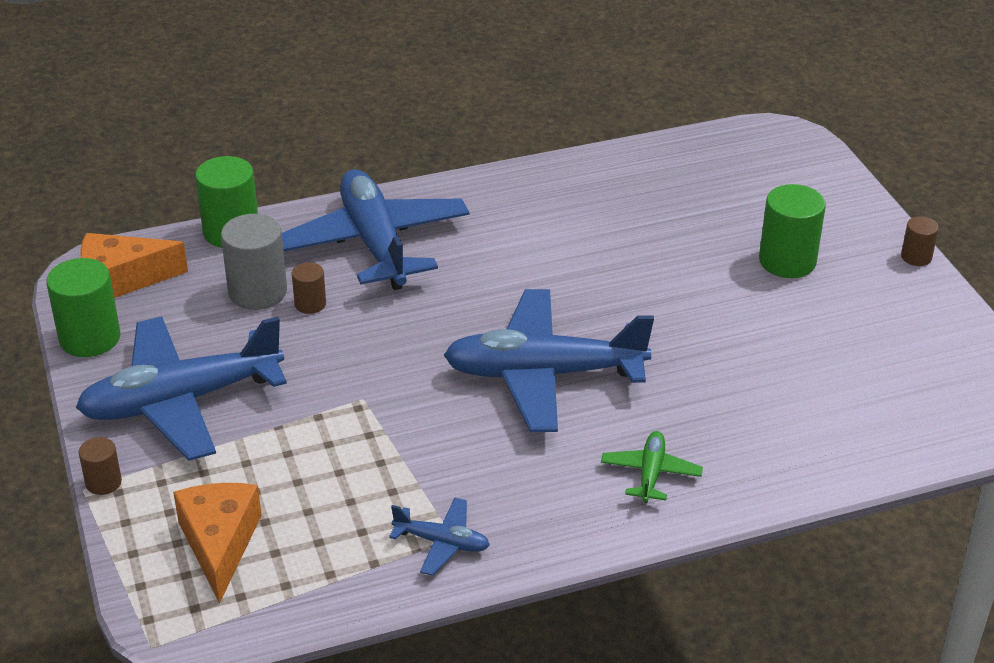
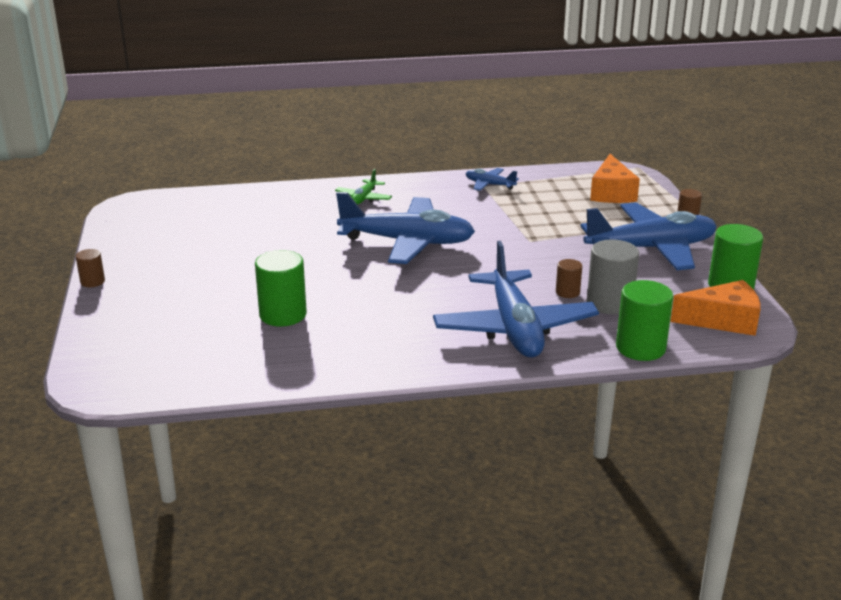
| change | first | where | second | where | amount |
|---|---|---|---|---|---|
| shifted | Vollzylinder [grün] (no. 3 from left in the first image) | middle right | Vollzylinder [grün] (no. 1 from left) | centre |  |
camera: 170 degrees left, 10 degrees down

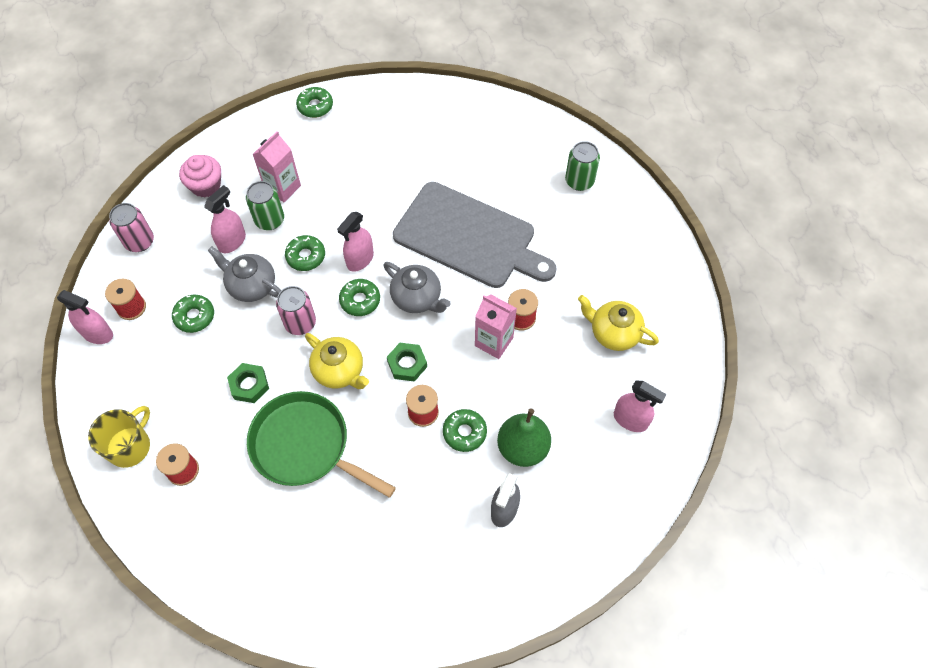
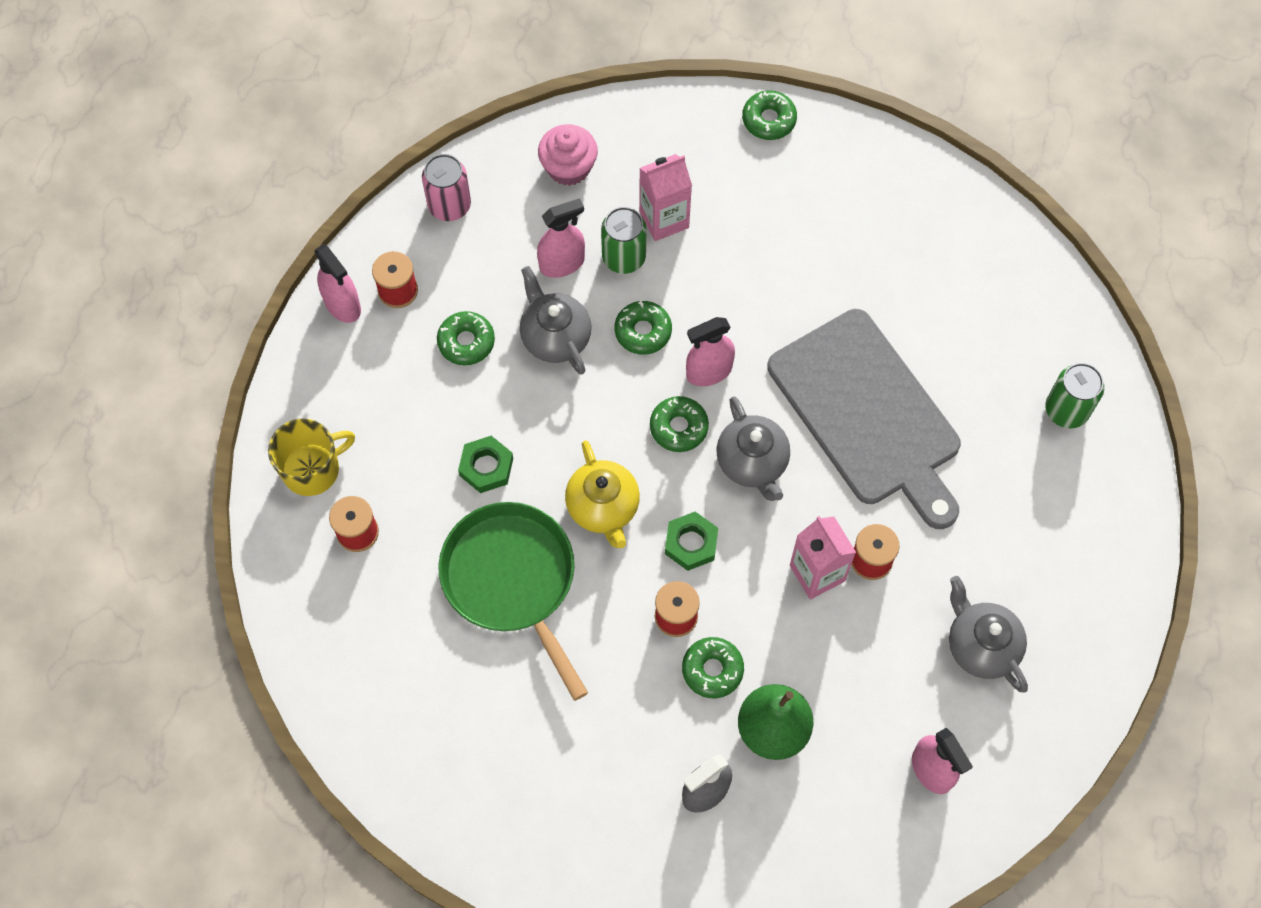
| change | first | where | second | where | amount |
|---|---|---|---|---|---|
| gone | Dose [rosa] (no. 2 from left) | middle left |  |  |  |
| repainted | Teekanne [gelb] (no. 2 from left) | centre | Teekanne [grau] (no. 3 from left) | bottom right |  |
camera: 30 degrees right, 5 degrees up

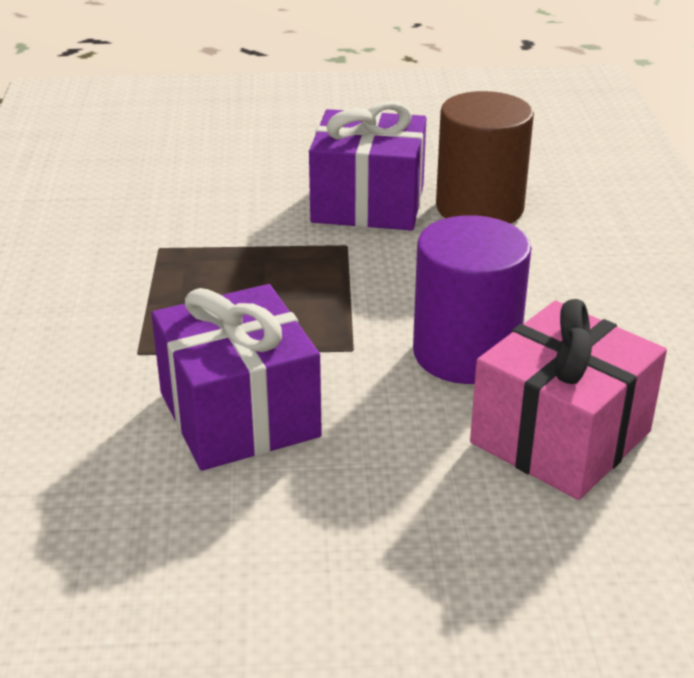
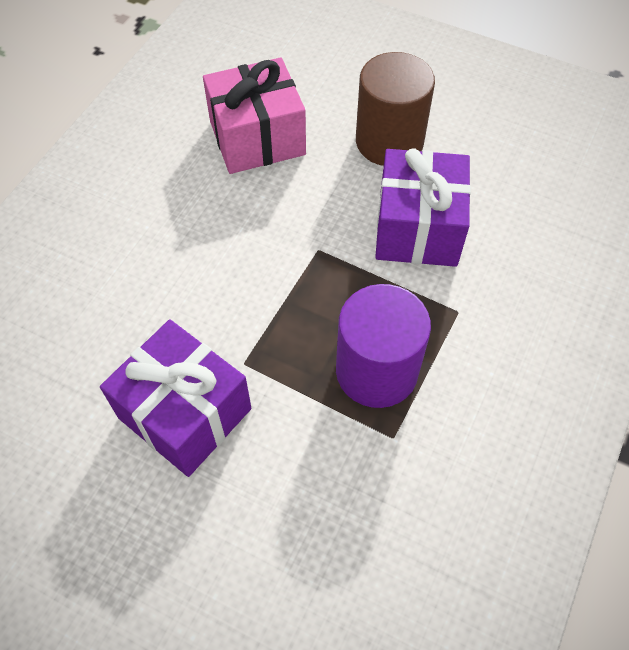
| change | first | where | second | where | amount |
|---|---|---|---|---|---|
| shifted | Vollzylinder [lila] | middle right |  | centre |  |
| shifted | Vollzylinder [braun] | top right |  | top centre |  |
camera: 150 degrees left, 25 degrees up

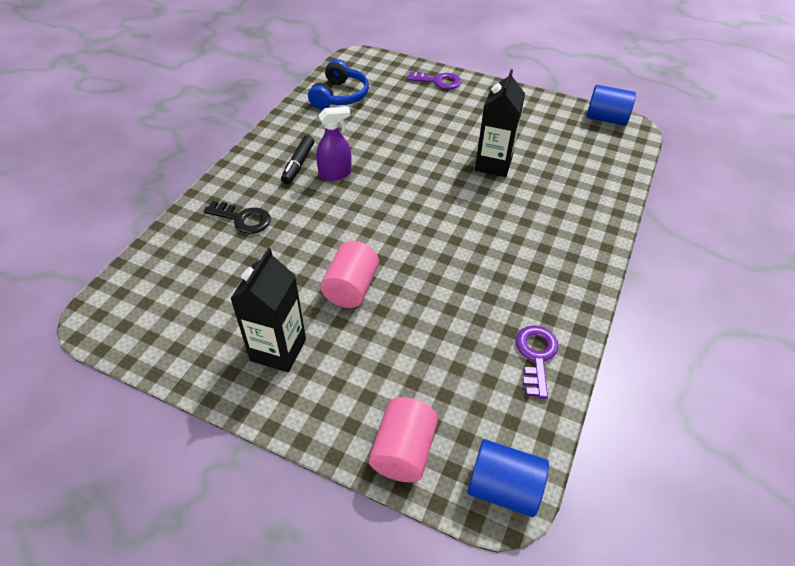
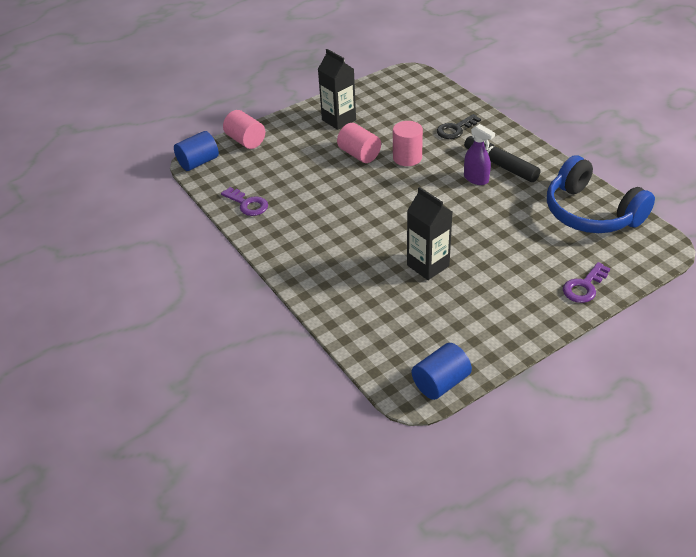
| change | first | where | second | where | amount |
|---|---|---|---|---|---|
| scaled | Filzstift [schwarz] | top centre |  | top right | x1.52 |
| scaled | Kopfhörer [blau] | top centre |  | middle right | x1.57 |
| rotated | Sprühflasche [lila] | top centre |  | top right | 60 degrees counterclockwise |
| new |  |  | Vollzylinder [rosa] (no. 3 from left) | top centre |  |
camera: 125 degrees right, 5 degrees down

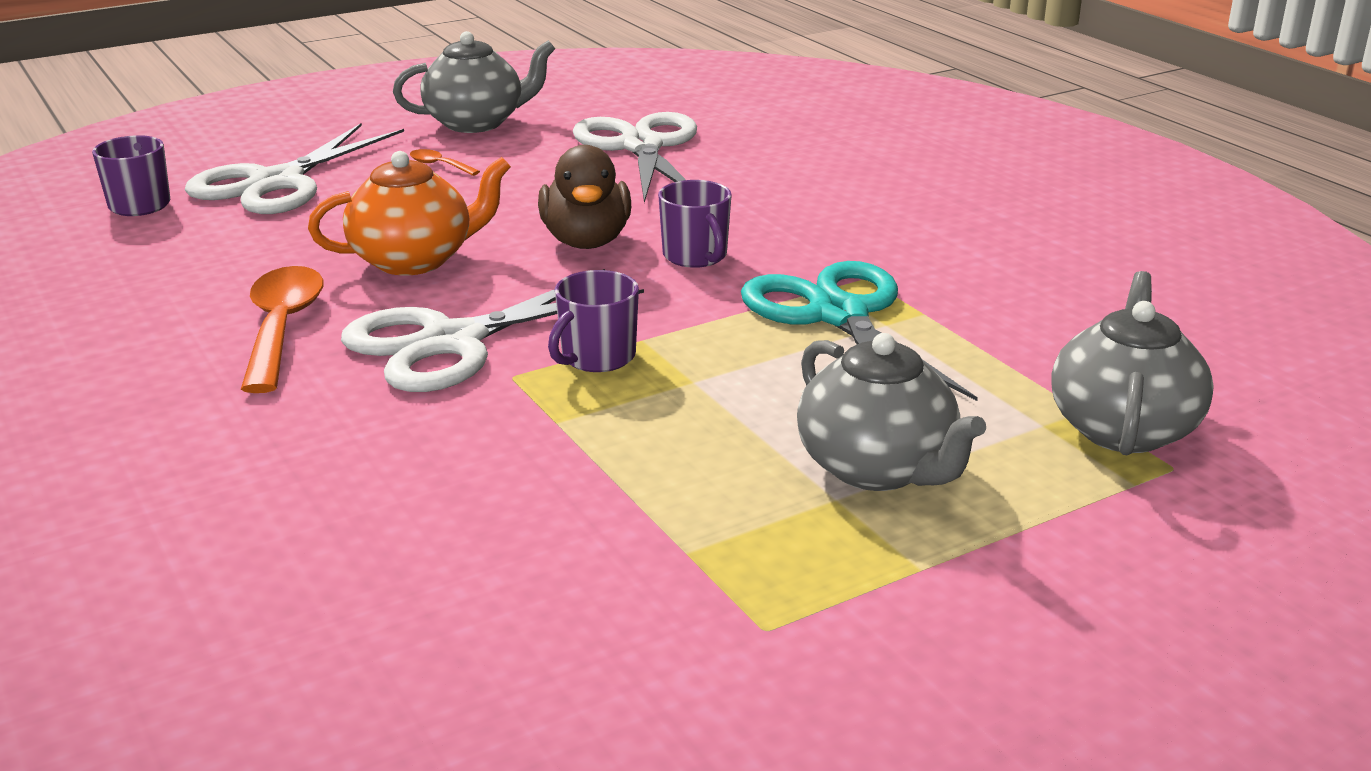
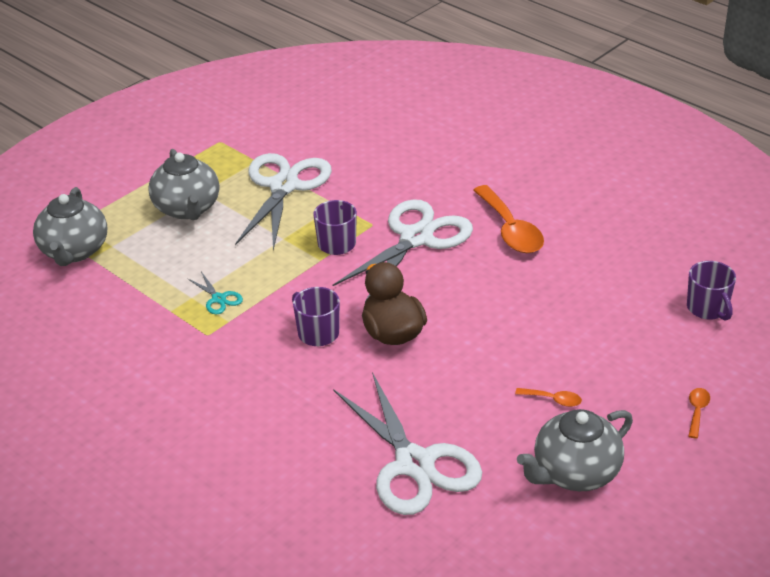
| change | first | where | second | where | amount |
|---|---|---|---|---|---|
| shifted | Schere [weiß] (no. 1 from left) | top left |  | centre |  |
| gone | Teekanne [orange] | top left |  |  |  |
| scaled | Schere [türkis] | centre |  | middle left | x0.41 |
| rotated | Teekanne [grau] (no. 2 from left) | centre |  | top left | 150 degrees counterclockwise |
| new |  |  | Löffel [orange] (no. 3 from left) | bottom right |  |
camera: 165 degrees right, 10 degrees up

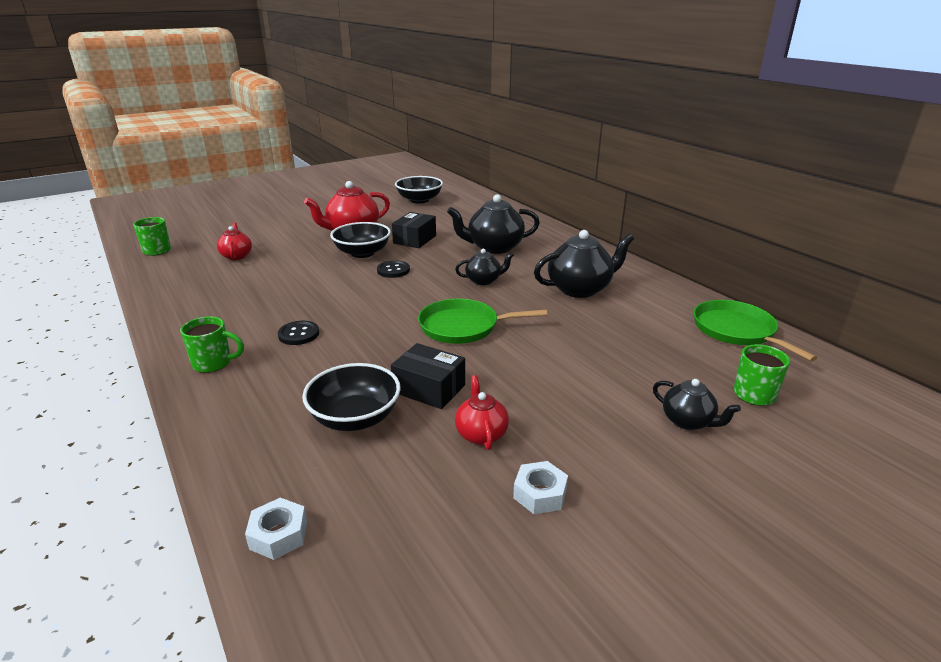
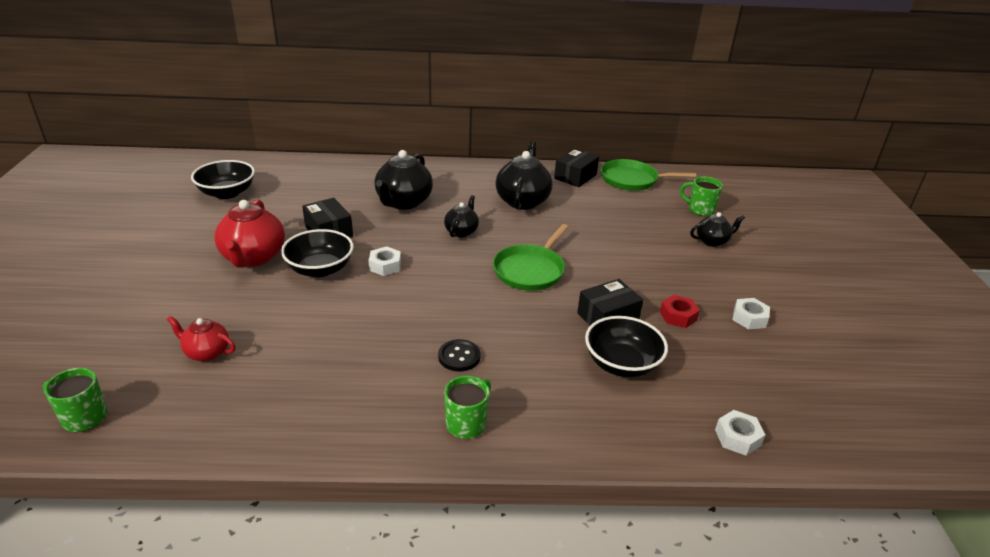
| change | first | where | second | where | amount |
|---|---|---|---|---|---|
| swapped | Knopf [schwarz] (no. 2 from left) | centre | Sechskantmutter [weiß] (no. 1 from left) | centre |  |
| swapped | Teekanne [rot] (no. 3 from left) | centre | Sechskantmutter [rot] | middle right |  |
| new |  |  | Schachtel [schwarz] (no. 2 from left) | top centre |  |
camera: 60 degrees left, 5 degrees up

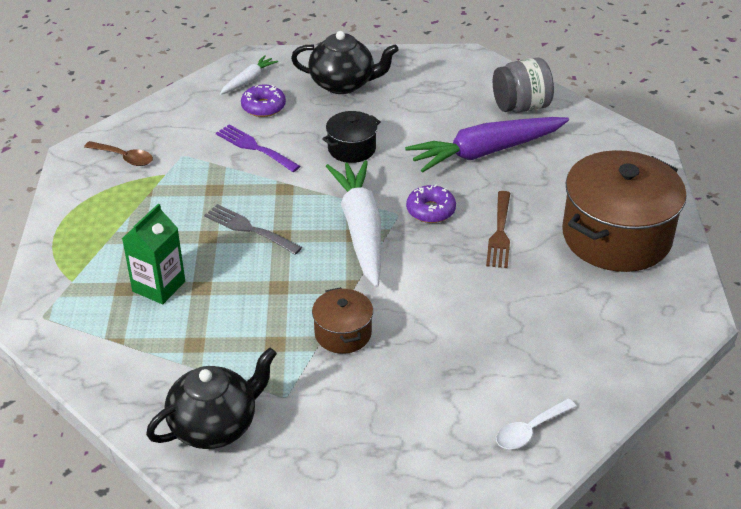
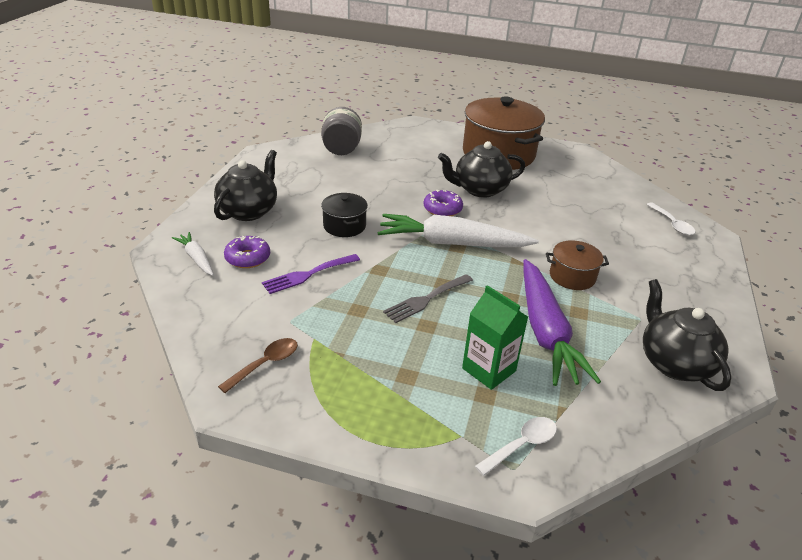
| change | first | where | second | where | amount |
|---|---|---|---|---|---|
| shifted | Karotte [lila] | top centre |  | middle right |  |
| swapped | Gabel [braun] | middle right | Teekanne [schwarz] (no. 2 from left) | top centre |  |
| new |  |  | Löffel [weiß] (no. 1 from left) | bottom centre |  |
camera: 75 degrees left, 5 degrees down

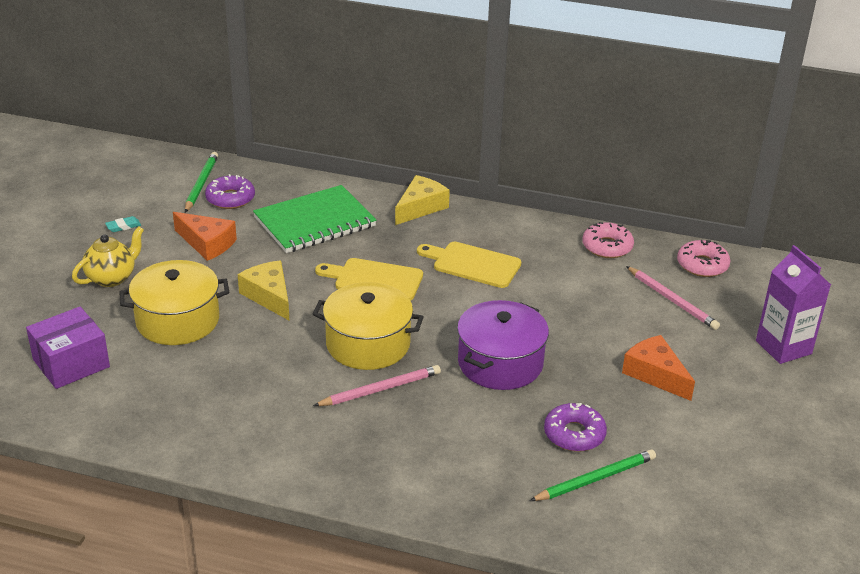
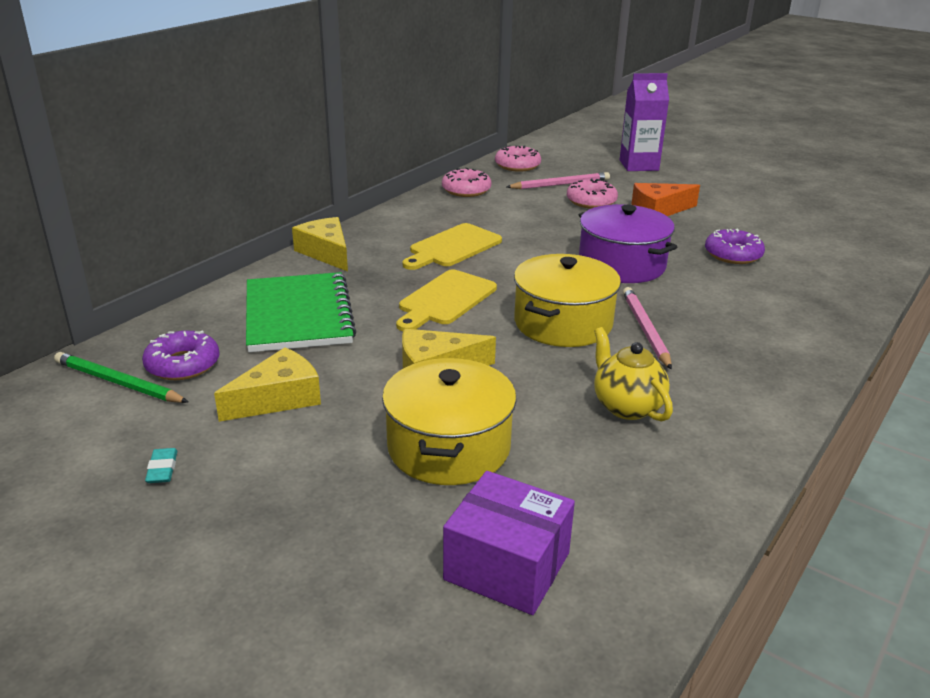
| change | first | where | second | where | amount |
|---|---|---|---|---|---|
| rotated | Schachtel [lila] | middle left |  | bottom centre | 45 degrees counterclockwise |
| shifted | Teekanne [gelb] | middle left |  | middle right |  |
| repainted | Käse [orange] (no. 1 from left) | middle left | Käse [gelb] (no. 1 from left) | middle left |  |
| gone | Bleistift [grün] (no. 2 from left) | bottom right |  |  |  |
| new |  |  | Donut [rosa] (no. 3 from left) | top centre |  |
camera: 70 degrees left, 5 degrees down

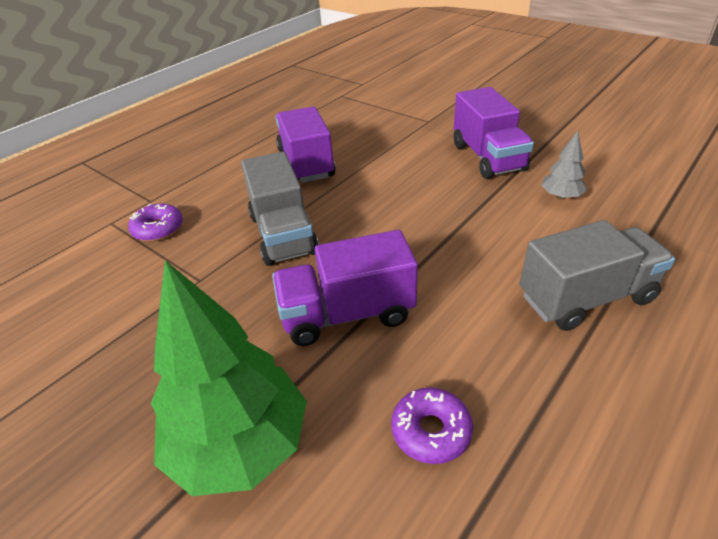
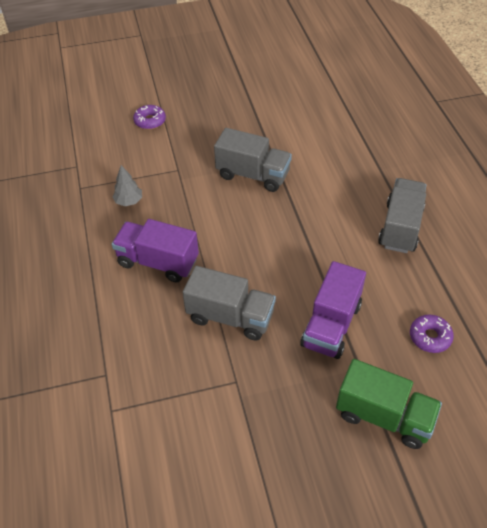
| change | first | where | second | where | amount |
|---|---|---|---|---|---|
| shifted | Donut [lila] (no. 1 from left) | middle left |  | top left |  |
| swapped | Baum [grün] | bottom left | Lastwagen [grün] | bottom right |  |
| repainted | Lastwagen [lila] (no. 3 from left) | top right | Lastwagen [grau] (no. 2 from left) | top centre |  |
| shifted | Baum [grau] | top right |  | middle left |  |
camera: 55 degrees left, 10 degrees up

